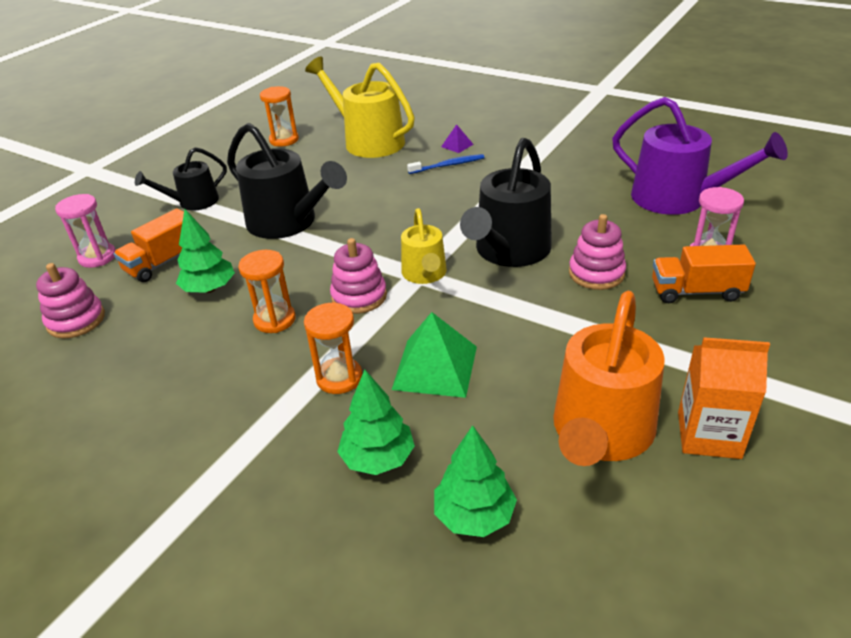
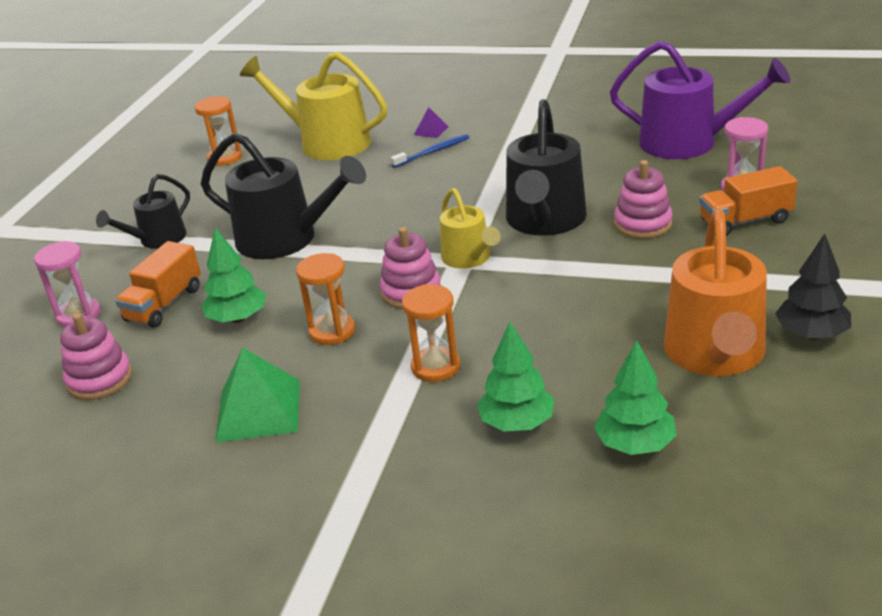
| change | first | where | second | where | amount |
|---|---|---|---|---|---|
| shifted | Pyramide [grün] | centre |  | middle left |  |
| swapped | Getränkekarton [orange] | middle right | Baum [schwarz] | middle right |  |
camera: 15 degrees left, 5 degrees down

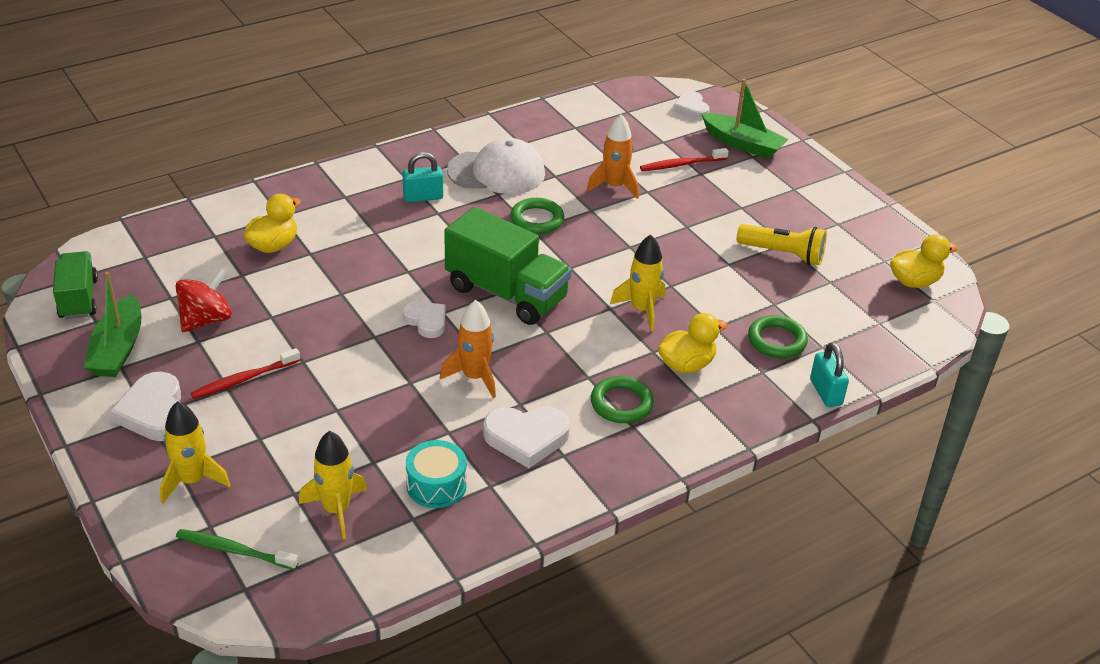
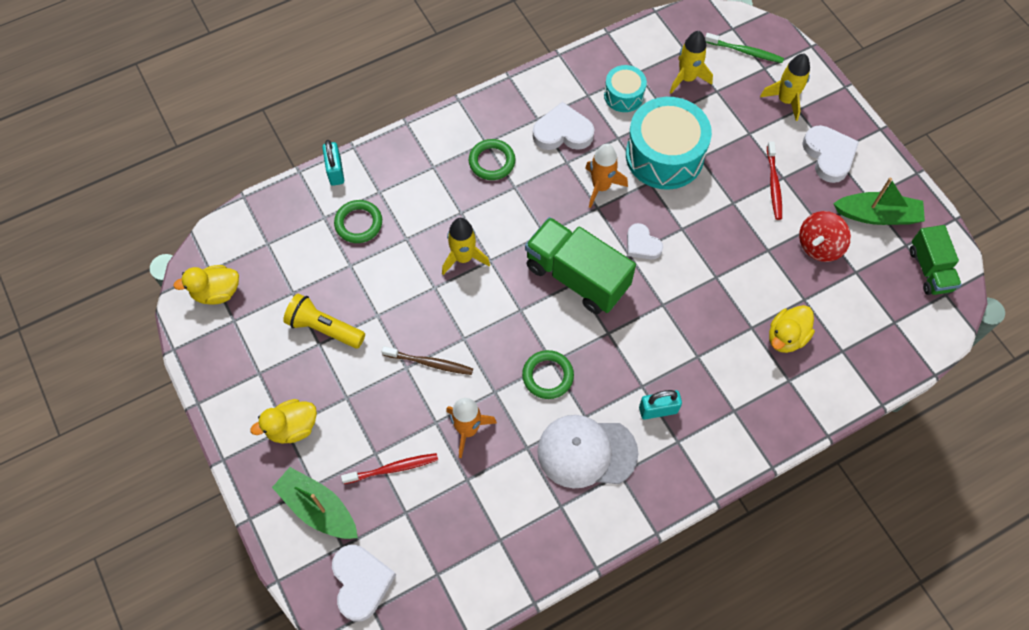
| change | first | where | second | where | amount |
|---|---|---|---|---|---|
| rotated | Boot [grün] (no. 1 from left in the first image) | middle left | Boot [grün] (no. 2 from left) | top right | 90 degrees clockwise |
| rotated | Zahnbürste [rot] (no. 1 from left in the first image) | middle left | Zahnbürste [rot] (no. 2 from left) | top right | 120 degrees clockwise |
| shifted | Ente [gelb] (no. 2 from left) | centre |  | bottom left |  |
| scaled | Herz [weiß] (no. 4 from left in the first image) | top centre | Herz [weiß] (no. 1 from left) | bottom centre | x1.55 |
| new |  |  | Zahnbürste [braun] | centre |  |
| new |  |  | Trommel [türkis] (no. 2 from left) | top centre |  |
camera: 175 degrees left, 25 degrees up

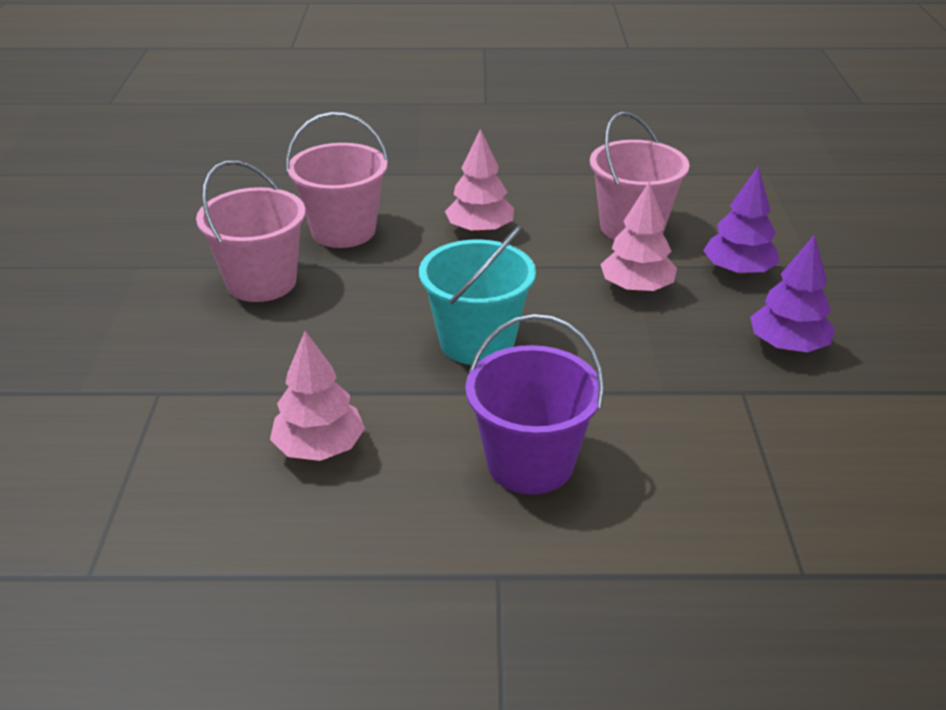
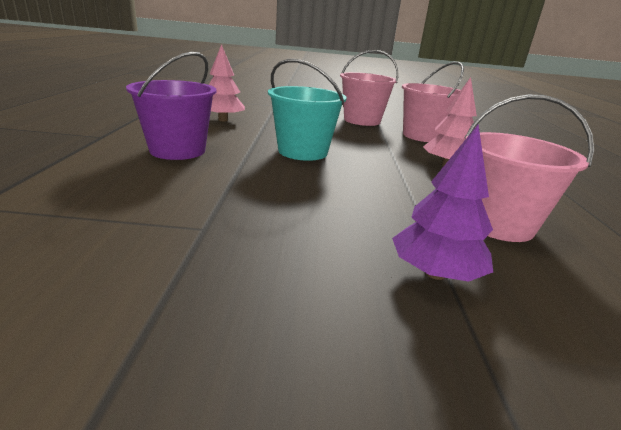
| change | first | where | second | where | amount |
|---|---|---|---|---|---|
| gone | Baum [rosa] (no. 3 from left) | middle right |  |  |  |
| gone | Baum [lila] (no. 2 from left) | middle right |  |  |  |
camera: 90 degrees right, 10 degrees down

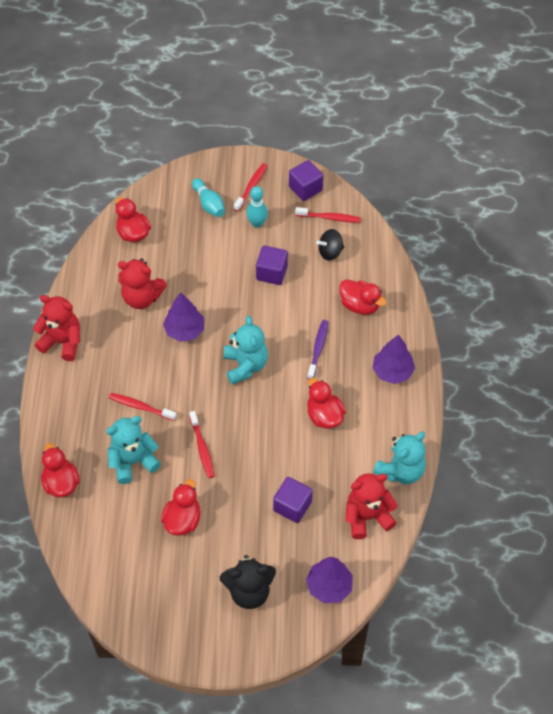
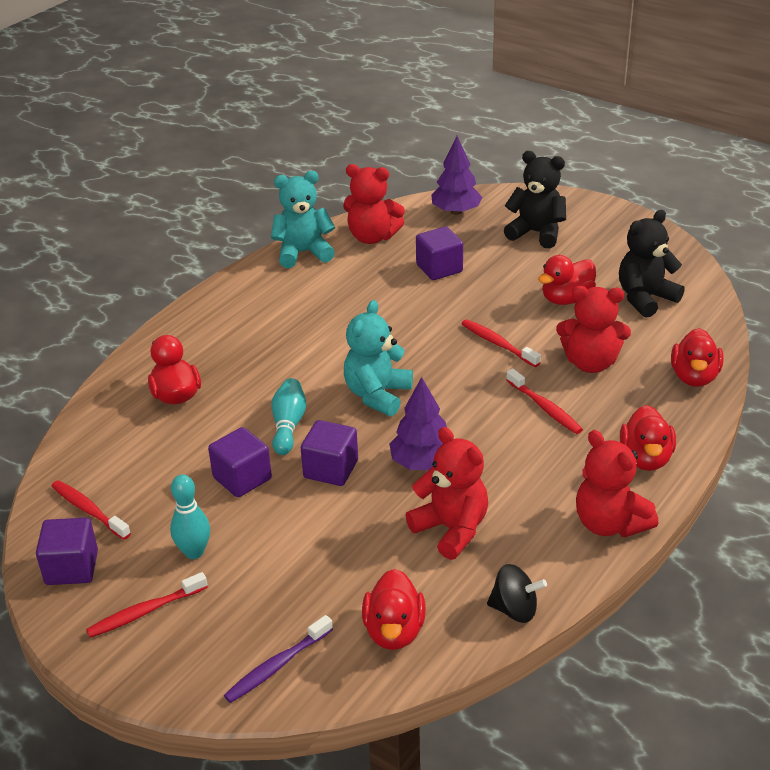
| change | first | where | second | where | amount |
|---|---|---|---|---|---|
| repainted | Teddybär [türkis] (no. 1 from left) | middle left | Teddybär [rot] (no. 3 from left) | middle right |  |
| rotated | Zahnbürste [rot] (no. 2 from left in the first image) | centre | Zahnbürste [rot] (no. 3 from left) | centre | 60 degrees counterclockwise |
| shifted | Bowlingkegel [türkis] (no. 1 from left in the first image) | top centre | Bowlingkegel [türkis] (no. 2 from left) | centre |  |
| shifted | Zahnbürste [lila] | centre |  | bottom centre |  |
| shifted | Ente [rot] (no. 4 from left) | centre |  | middle right |  |
| shifted | Kreisel [schwarz] | centre |  | bottom right |  |
| gone | Baum [lila] (no. 3 from left) | middle right |  |  |  |
| new |  |  | Kubus [lila] (no. 3 from left) | centre |  |
| new |  |  | Teddybär [schwarz] (no. 2 from left) | middle right |  |
camera: 145 degrees left, 20 degrees down

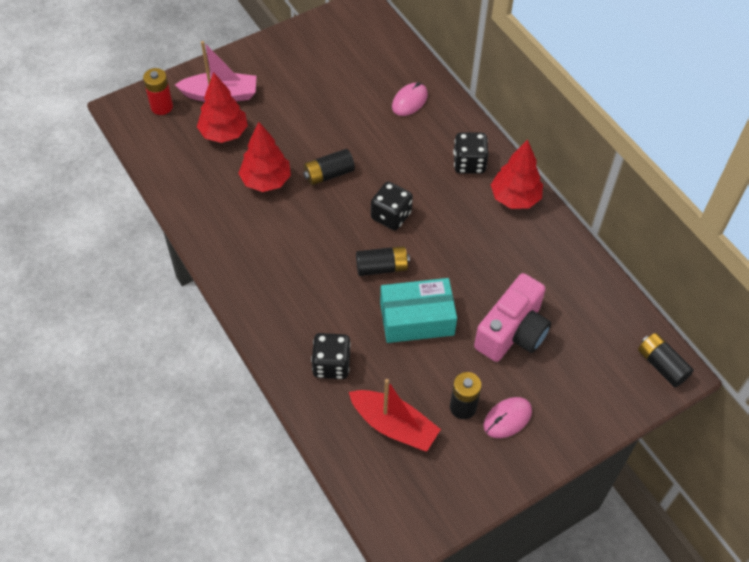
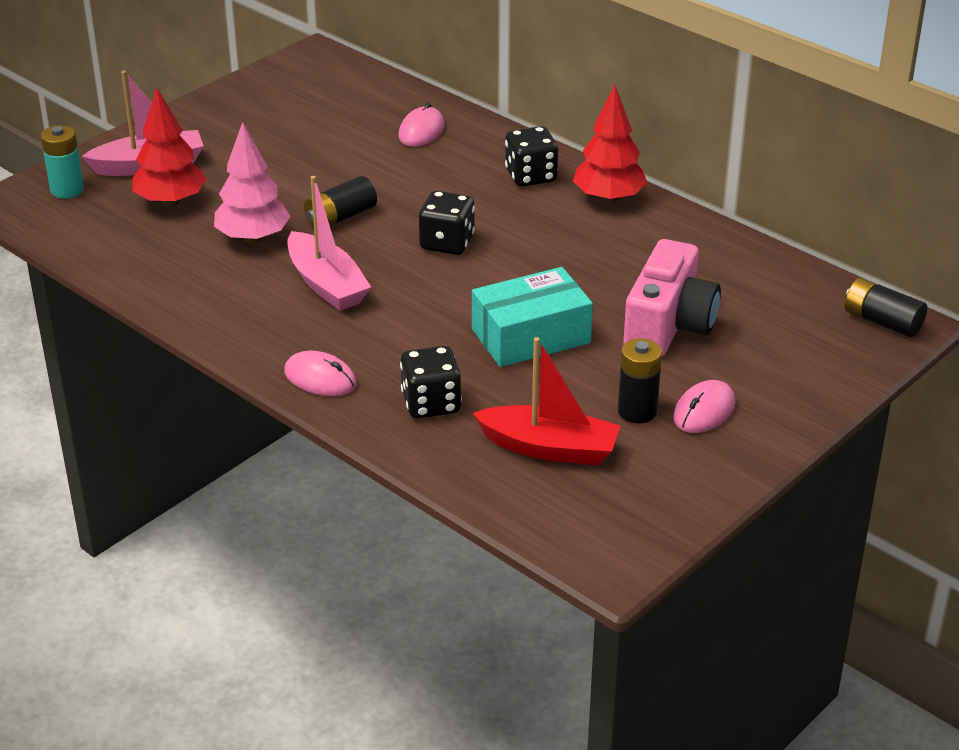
| change | first | where | second | where | amount |
|---|---|---|---|---|---|
| repainted | Batterie [rot] | top left | Batterie [türkis] | top left |  |
| repainted | Baum [rot] (no. 2 from left) | top centre | Baum [rosa] | top left |  |
| gone | Batterie [schwarz] (no. 2 from left) | centre |  |  |  |
| new |  |  | Computermaus [rosa] (no. 1 from left) | centre |  |
| new |  |  | Boot [rosa] (no. 2 from left) | top centre |  |
camera: 15 degrees left, 20 degrees down

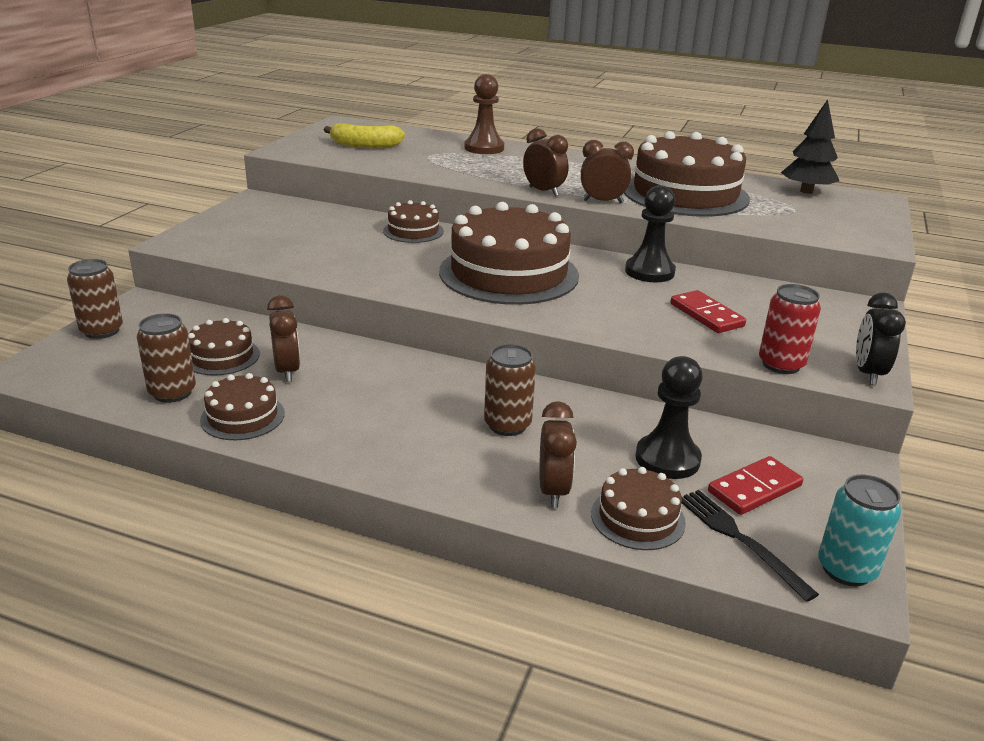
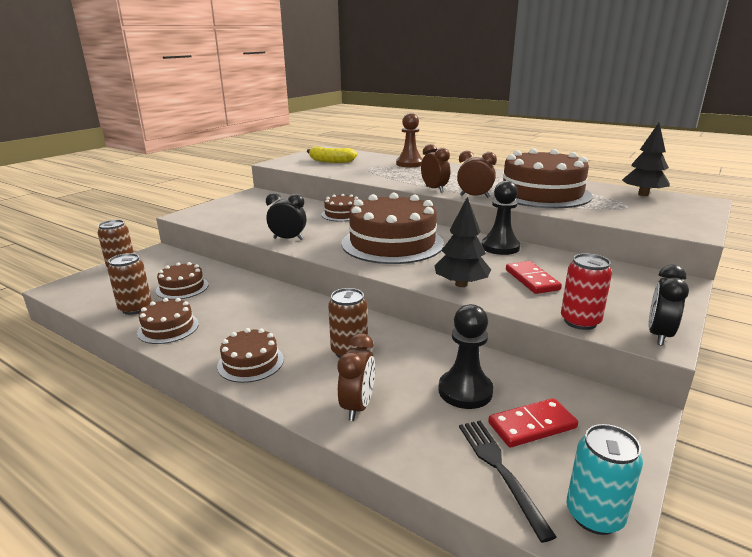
| change | first | where | second | where | amount |
|---|---|---|---|---|---|
| gone | Wecker [braun] (no. 1 from left) | middle left |  |  |  |
| shifted | Kuchen [braun] (no. 5 from left in the first image) | bottom centre | Kuchen [braun] (no. 3 from left) | middle left |  |
| new |  |  | Wecker [schwarz] (no. 1 from left) | centre |  |
| new |  |  | Baum [schwarz] (no. 1 from left) | centre |  |
camera: 15 degrees right, 5 degrees down

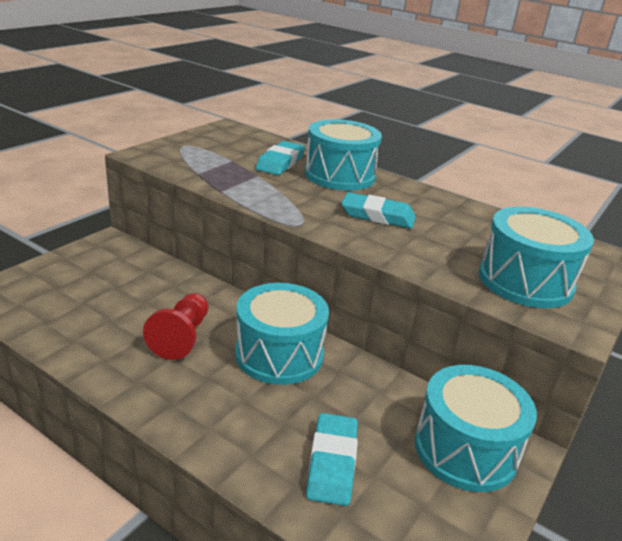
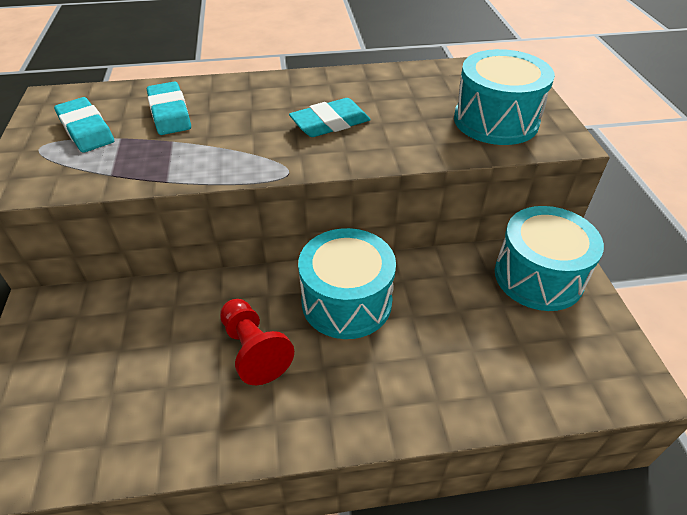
| change | first | where | second | where | amount |
|---|---|---|---|---|---|
| gone | Trommel [türkis] (no. 2 from left) | top centre |  |  |  |
| shifted | Radiergummi [türkis] (no. 2 from left in the first image) | bottom centre | Radiergummi [türkis] (no. 1 from left) | top left |  |
camera: 40 degrees left, 15 degrees up

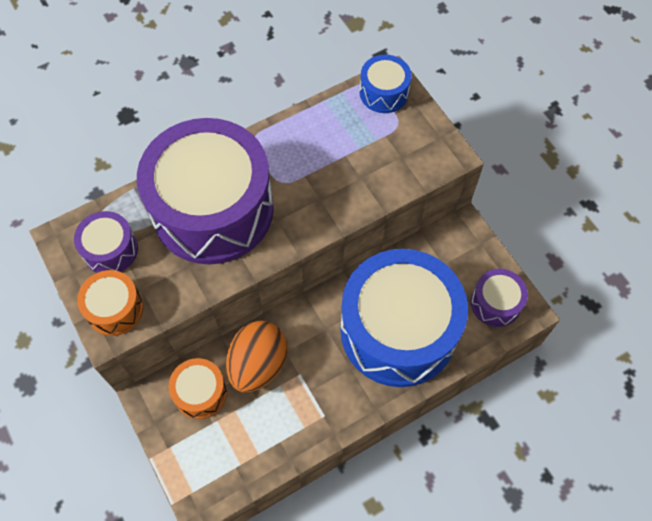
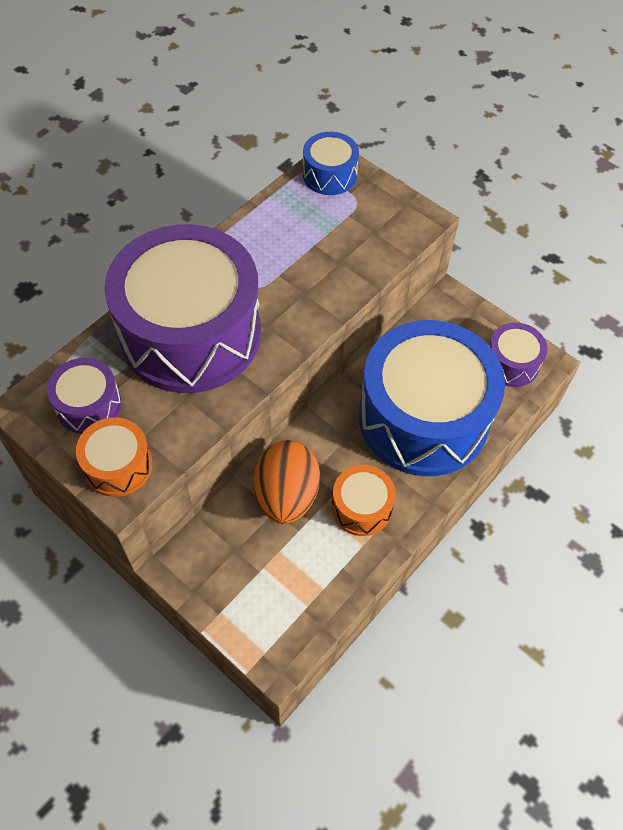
| change | first | where | second | where | amount |
|---|---|---|---|---|---|
| shifted | Trommel [orange] (no. 2 from left) | bottom left |  | centre |  |
camera: 20 degrees left, 5 degrees down

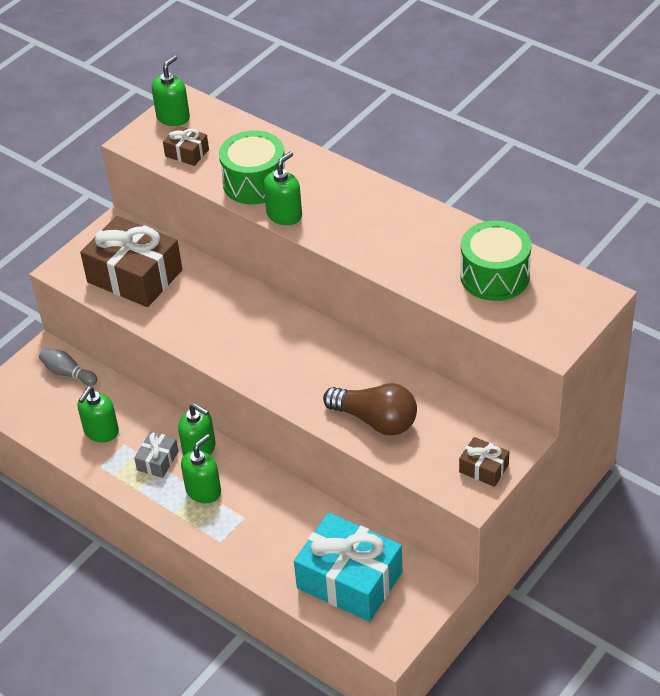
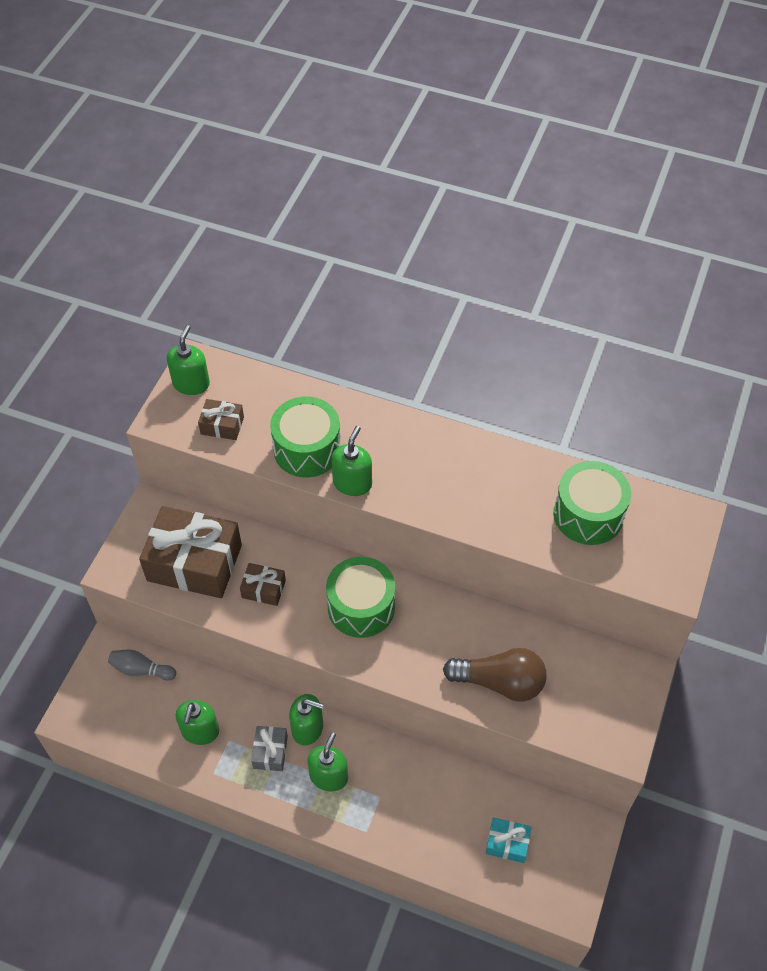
| change | first | where | second | where | amount |
|---|---|---|---|---|---|
| scaled | Geschenk [türkis] | bottom centre |  | bottom centre | x0.46 |
| shifted | Geschenk [braun] (no. 3 from left) | middle right |  | centre |  |
| new |  |  | Trommel [grün] (no. 2 from left) | centre |  |
camera: 20 degrees left, 10 degrees up

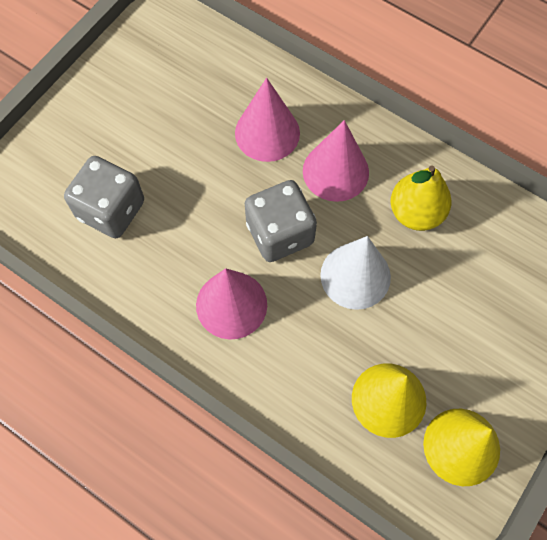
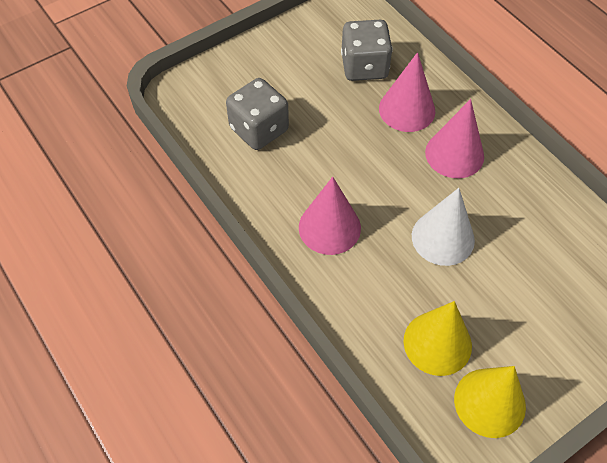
| change | first | where | second | where | amount |
|---|---|---|---|---|---|
| shifted | Spielwürfel [grau] (no. 2 from left) | centre |  | top centre |  |
| gone | Birne [gelb] | middle right |  |  |  |
camera: 20 degrees right, 10 degrees down

